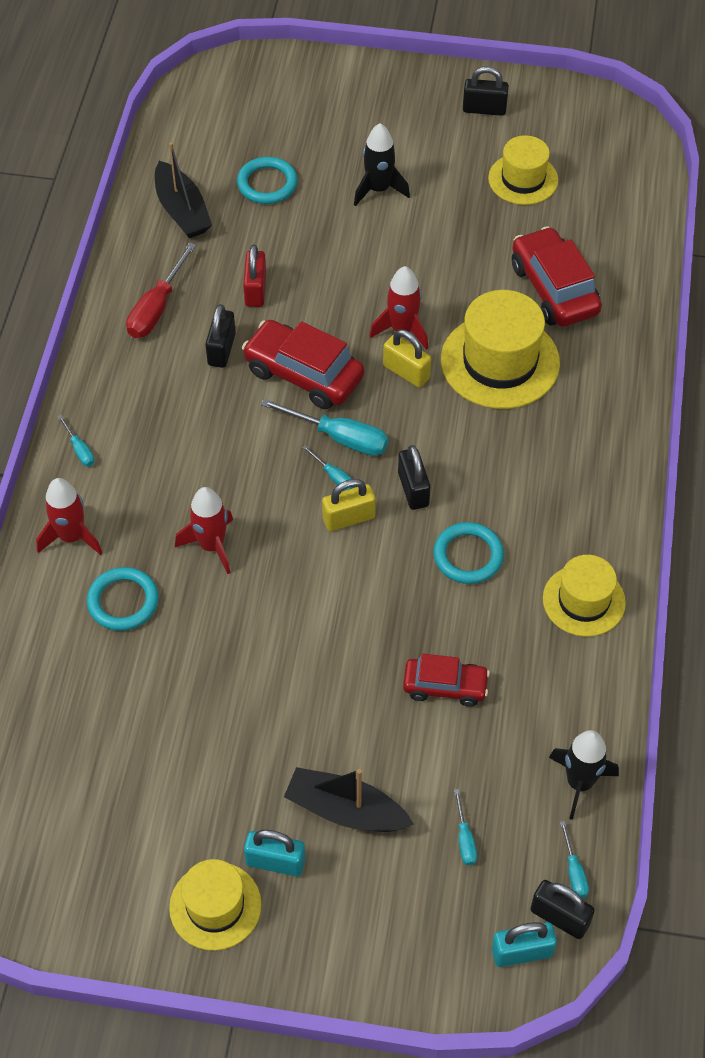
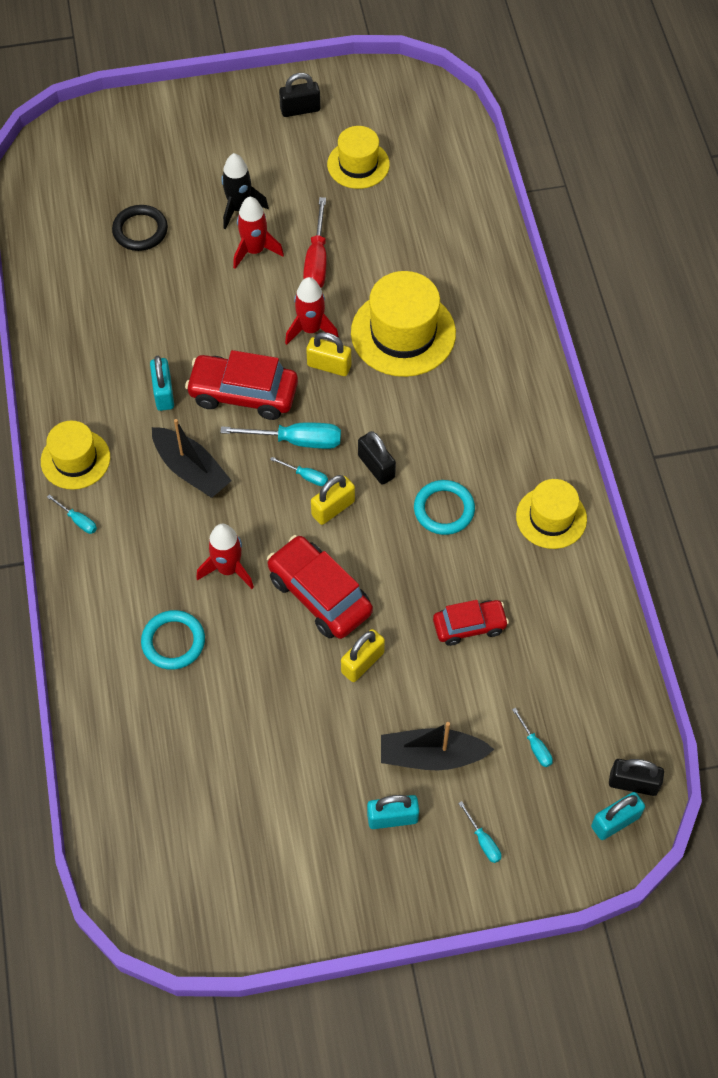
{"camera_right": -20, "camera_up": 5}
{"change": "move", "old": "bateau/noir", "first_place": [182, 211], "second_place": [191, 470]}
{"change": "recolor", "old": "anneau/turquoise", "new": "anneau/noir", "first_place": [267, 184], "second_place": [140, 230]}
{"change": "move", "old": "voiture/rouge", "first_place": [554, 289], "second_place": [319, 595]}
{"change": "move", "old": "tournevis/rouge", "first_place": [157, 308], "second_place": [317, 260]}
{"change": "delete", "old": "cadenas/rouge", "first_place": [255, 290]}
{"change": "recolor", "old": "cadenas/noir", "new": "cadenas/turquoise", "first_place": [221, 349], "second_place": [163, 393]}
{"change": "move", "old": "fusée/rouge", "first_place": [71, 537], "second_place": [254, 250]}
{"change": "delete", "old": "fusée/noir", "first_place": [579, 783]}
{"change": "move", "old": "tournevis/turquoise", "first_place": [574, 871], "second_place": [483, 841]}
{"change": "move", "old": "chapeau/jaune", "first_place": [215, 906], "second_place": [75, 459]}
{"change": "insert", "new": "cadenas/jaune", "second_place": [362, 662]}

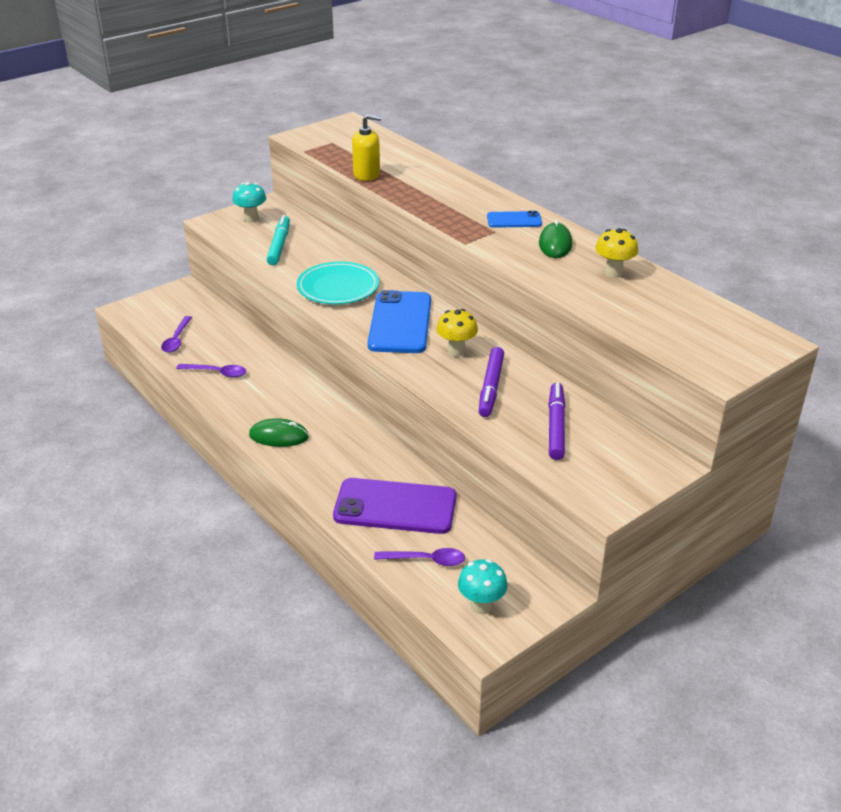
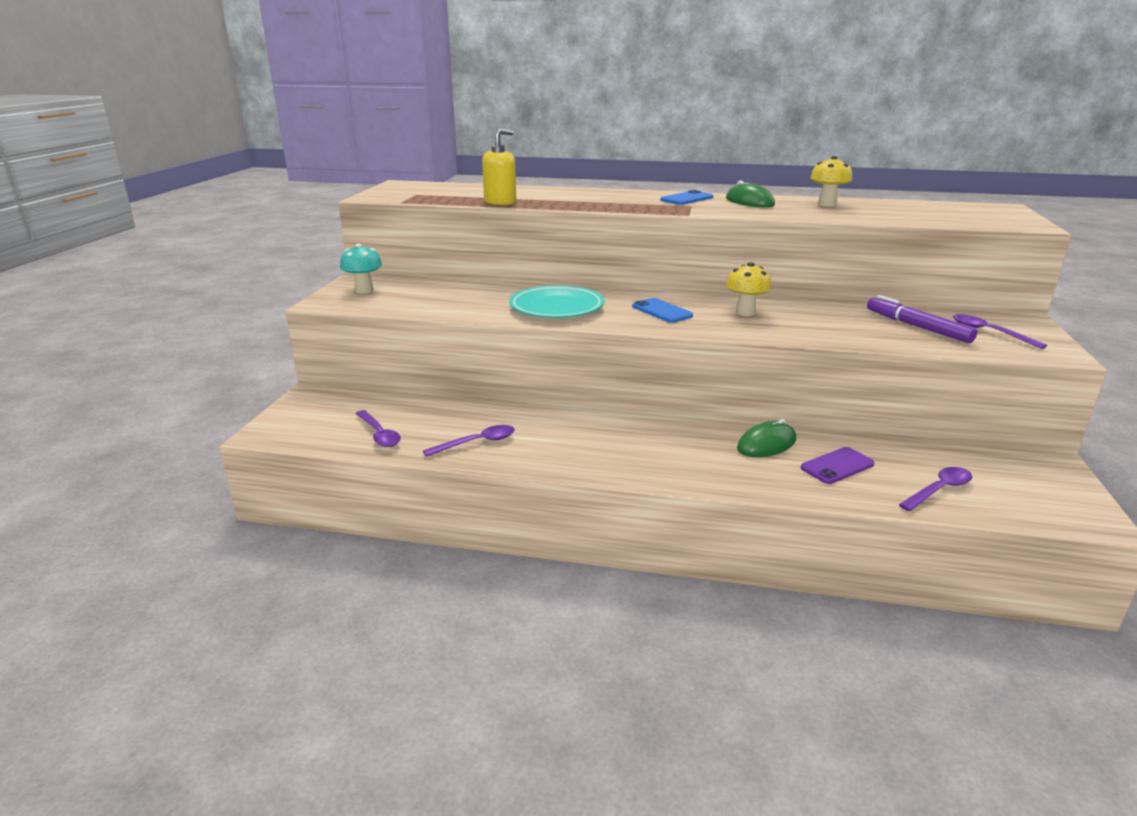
{"camera_right": -40, "camera_up": -10}
{"change": "delete", "old": "feutre/turquoise", "first_place": [279, 245]}
{"change": "resize", "old": "téléphone/bleu", "first_place": [400, 323], "second_place": [662, 311], "factor": 0.52}
{"change": "delete", "old": "feutre/violet", "first_place": [491, 387]}
{"change": "move", "old": "souris/vert", "first_place": [279, 436], "second_place": [766, 444]}
{"change": "resize", "old": "téléphone/violet", "first_place": [395, 507], "second_place": [837, 466], "factor": 0.52}
{"change": "delete", "old": "champignon/turquoise", "first_place": [481, 606]}
{"change": "insert", "new": "cuillère/violet", "second_place": [989, 332]}

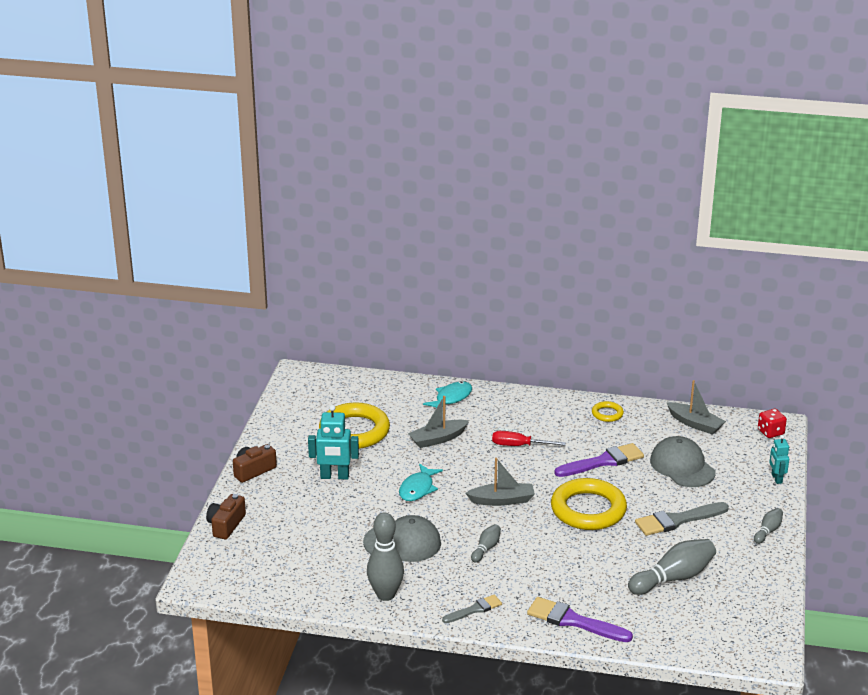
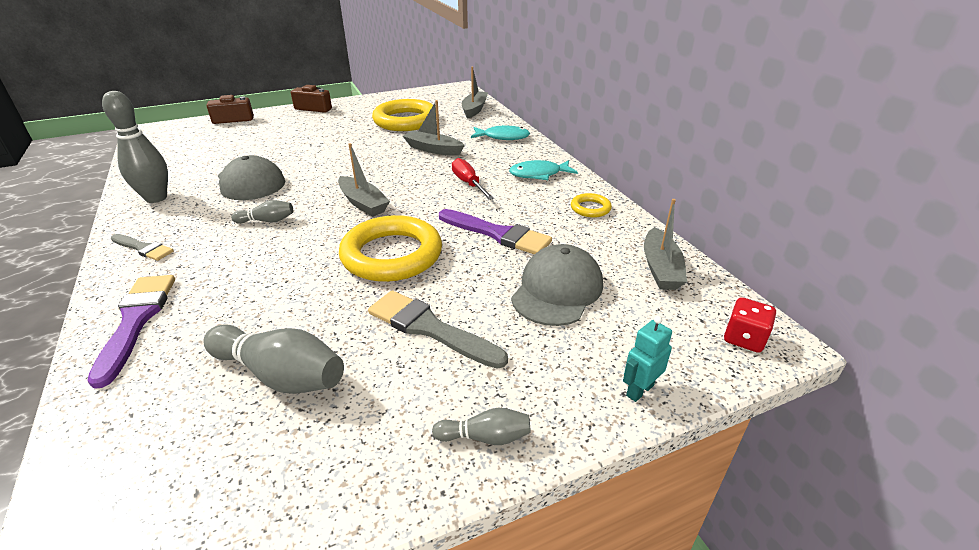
{"camera_right": 55, "camera_up": 5}
{"change": "delete", "old": "robot/turquoise", "first_place": [334, 476]}
{"change": "move", "old": "poisson/turquoise", "first_place": [418, 488], "second_place": [539, 174]}
{"change": "insert", "new": "bateau/gris", "second_place": [474, 109]}

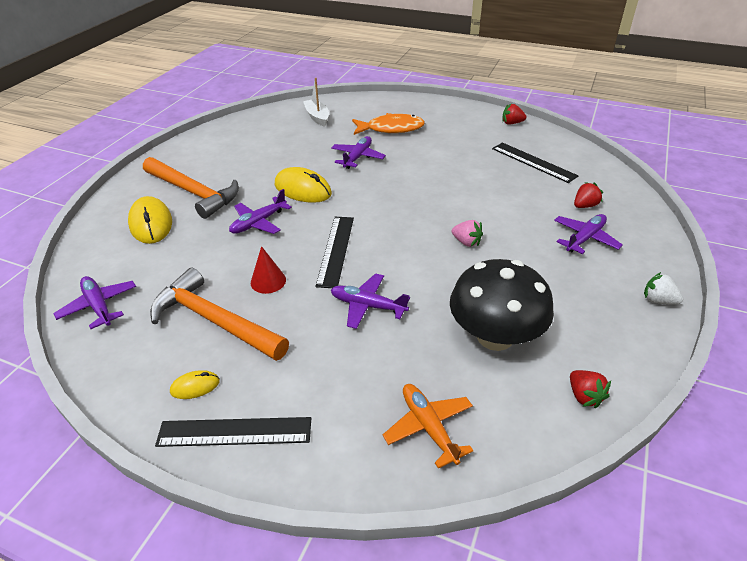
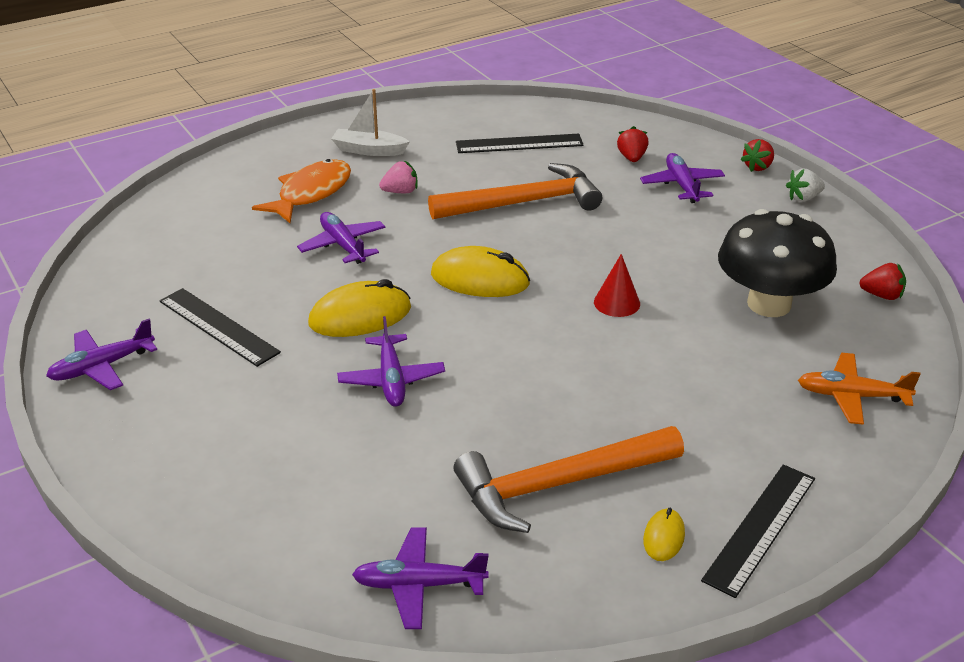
{"camera_right": -55, "camera_up": -5}
{"change": "move", "old": "bateau/blanc", "first_place": [317, 117], "second_place": [369, 150]}
{"change": "move", "old": "fraise/rouge", "first_place": [512, 123], "second_place": [757, 167]}
{"change": "move", "old": "marteau/orange", "first_place": [193, 192], "second_place": [523, 203]}
{"change": "move", "old": "souris/jaune", "first_place": [151, 223], "second_place": [480, 279]}
{"change": "move", "old": "règle/noir", "first_place": [335, 250], "second_place": [218, 326]}
{"change": "move", "old": "fraise/rose", "first_place": [466, 242], "second_place": [400, 191]}
{"change": "move", "old": "cône/rouge", "first_place": [268, 281], "second_place": [617, 303]}
{"change": "move", "old": "avion/violet", "first_place": [367, 306], "second_place": [102, 367]}

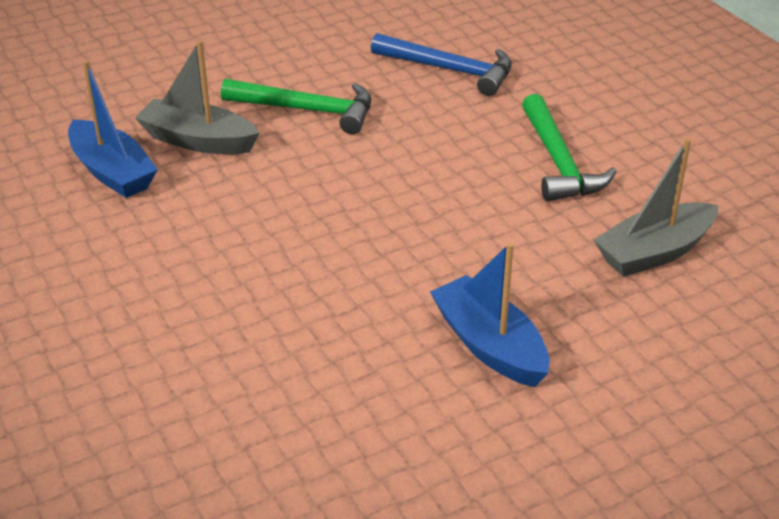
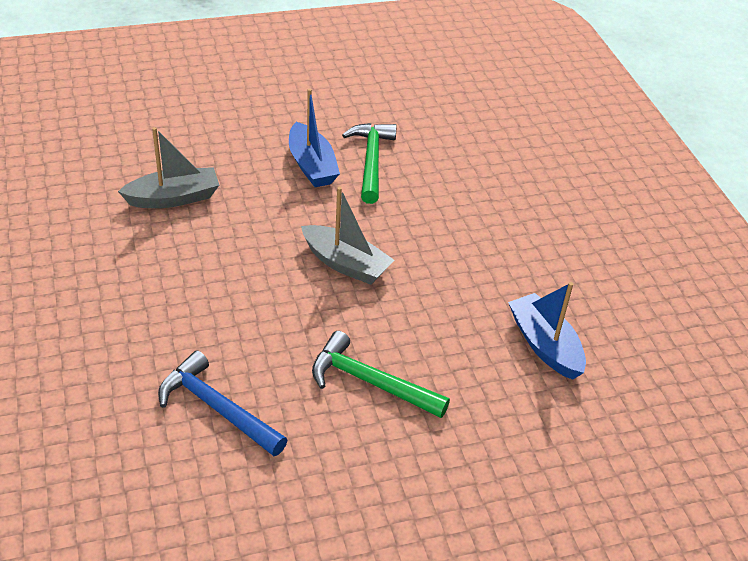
{"camera_right": -170, "camera_up": 5}
{"change": "move", "old": "bateau/gris", "first_place": [198, 140], "second_place": [346, 264]}
{"change": "move", "old": "marteau/vert", "first_place": [559, 162], "second_place": [371, 161]}

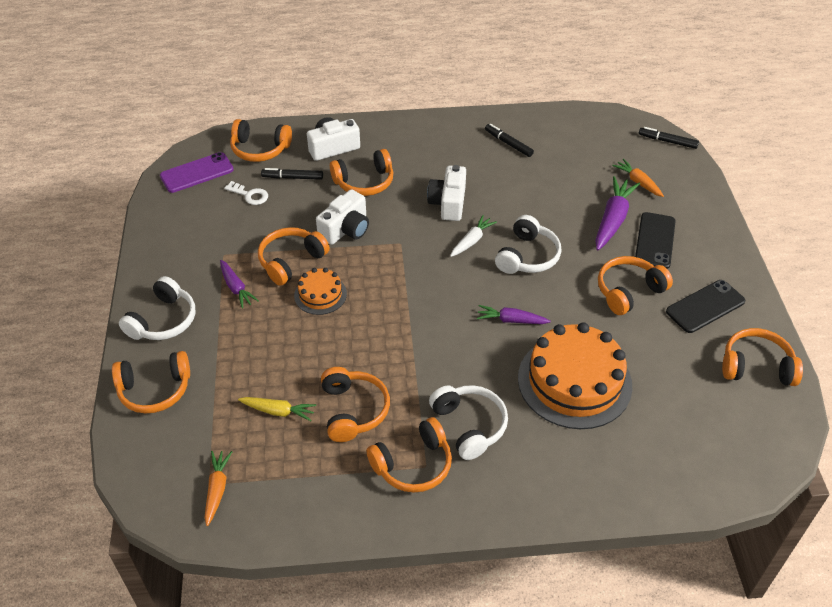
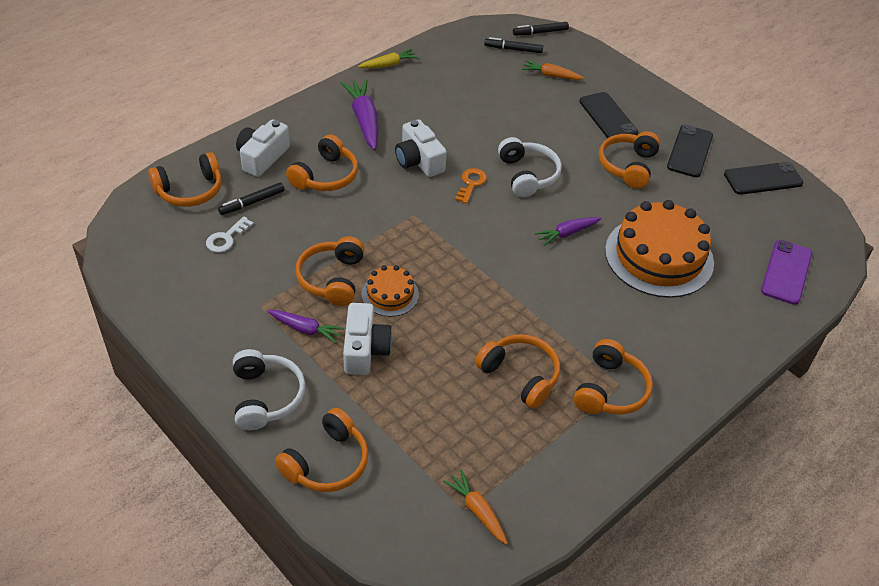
{"camera_right": -40, "camera_up": 0}
{"change": "move", "old": "feutre/noir", "first_place": [508, 143], "second_place": [513, 49]}
{"change": "move", "old": "téléphone/violet", "first_place": [197, 173], "second_place": [786, 272]}
{"change": "move", "old": "carotte/violet", "first_place": [612, 219], "second_place": [364, 120]}
{"change": "rotate", "old": "clé/blanc", "first_place": [250, 195], "second_place": [226, 238], "degrees": 135}
{"change": "move", "old": "appareil photo/blanc", "first_place": [346, 229], "second_place": [365, 349]}
{"change": "replace", "old": "carotte/blanc", "new": "clé/orange", "first_place": [472, 241], "second_place": [471, 184]}
{"change": "replace", "old": "casque audio/orange", "new": "téléphone/noir", "first_place": [756, 366], "second_place": [763, 179]}
{"change": "delete", "old": "casque audio/blanc", "first_place": [469, 425]}
{"change": "move", "old": "carotte/jaune", "first_place": [278, 411], "second_place": [388, 65]}

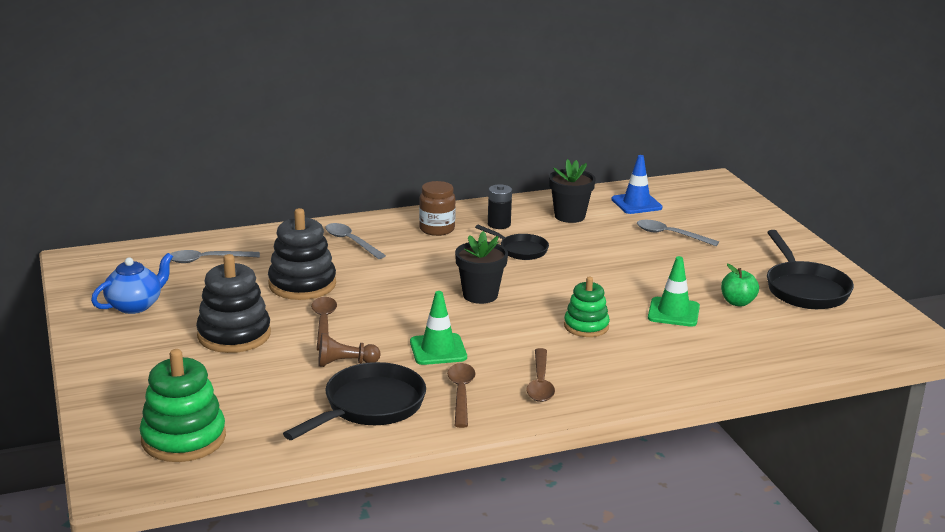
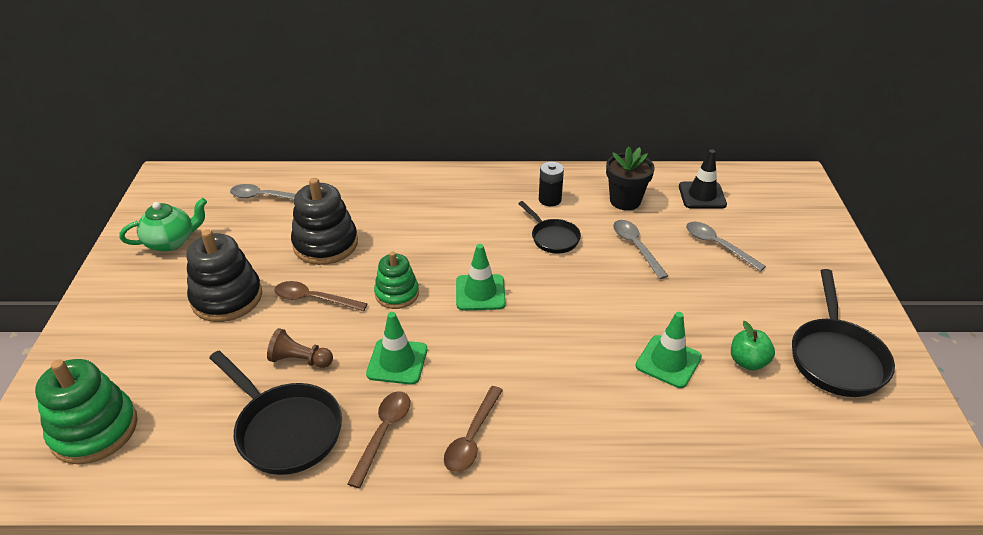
{"camera_right": 20, "camera_up": 15}
{"change": "recolor", "old": "cône de chantier/bleu", "new": "cône de chantier/noir", "first_place": [636, 204], "second_place": [702, 195]}
{"change": "delete", "old": "bocal/marron", "first_place": [437, 229]}
{"change": "move", "old": "cuillère/gris", "first_place": [351, 242], "second_place": [636, 247]}
{"change": "replace", "old": "pot de fleurs/noir", "new": "cône de chantier/vert", "first_place": [480, 295], "second_place": [480, 292]}
{"change": "recolor", "old": "théière/bleu", "new": "théière/vert", "first_place": [135, 305], "second_place": [171, 242]}
{"change": "move", "old": "jouet à empiler/vert", "first_place": [586, 326], "second_place": [397, 294]}
{"change": "rotate", "old": "cuillère/marron", "first_place": [323, 323], "second_place": [314, 299], "degrees": -90}
{"change": "rotate", "old": "poêle/noir", "first_place": [369, 407], "second_place": [285, 429], "degrees": 75}

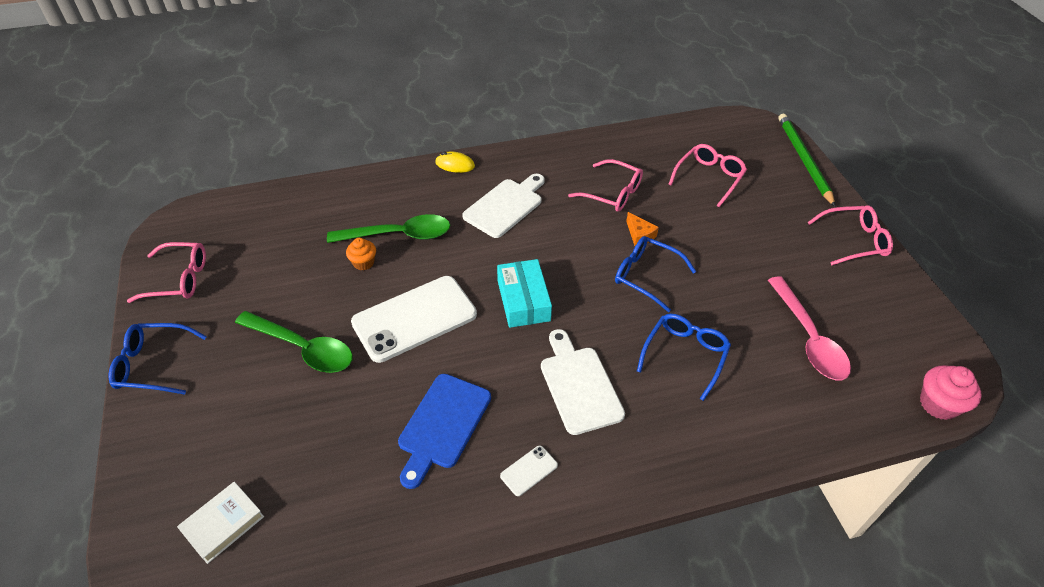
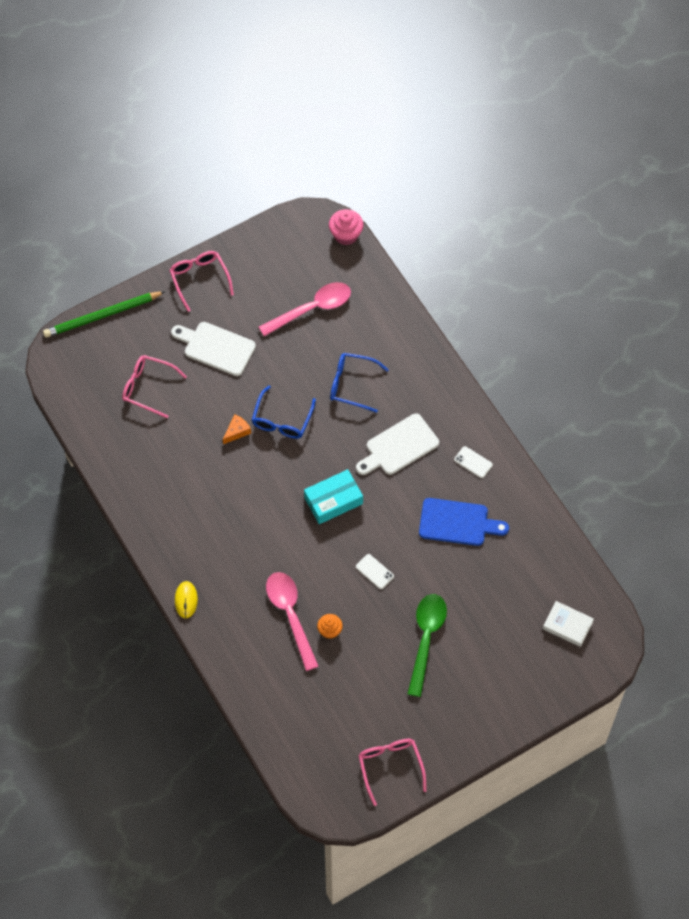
{"camera_right": -105, "camera_up": 15}
{"change": "delete", "old": "lunettes/rose", "first_place": [612, 193]}
{"change": "move", "old": "planche à découper/blanc", "first_place": [505, 206], "second_place": [216, 348]}
{"change": "recolor", "old": "cuillère/vert", "new": "cuillère/rose", "first_place": [398, 235], "second_place": [290, 615]}
{"change": "resize", "old": "téléphone/blanc", "first_place": [414, 318], "second_place": [374, 571], "factor": 0.41}
{"change": "delete", "old": "lunettes/bleu", "first_place": [153, 364]}

